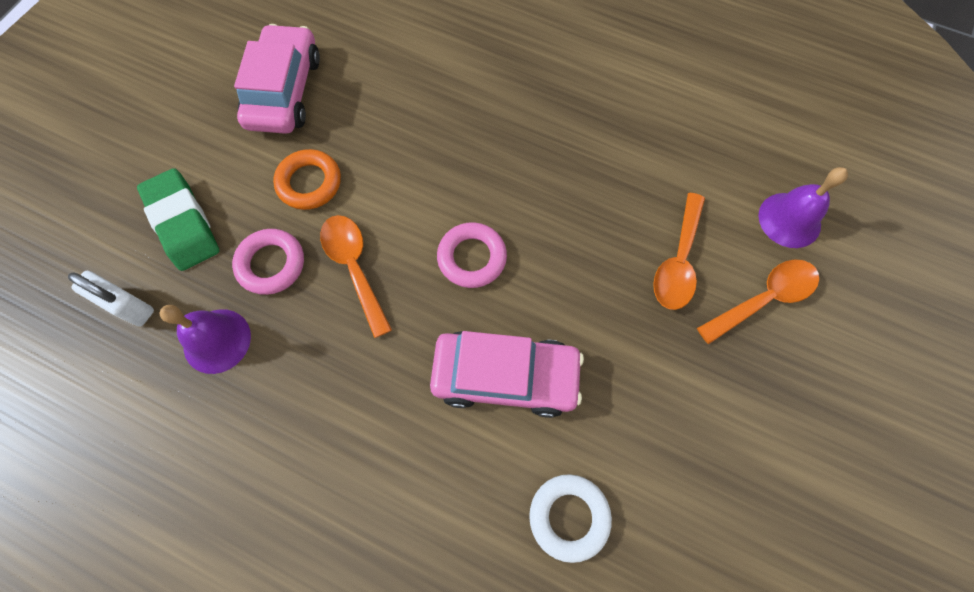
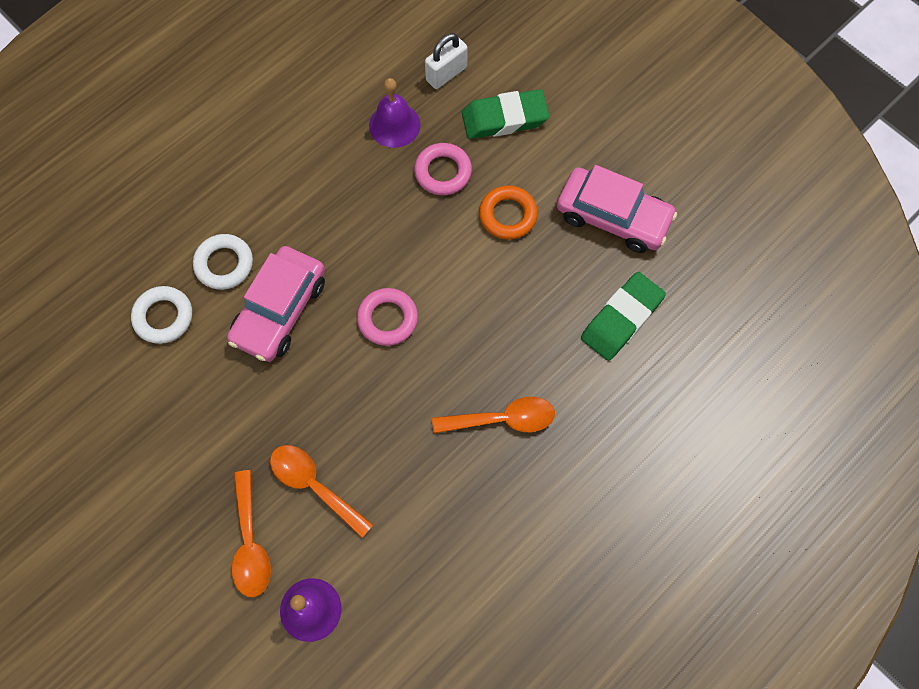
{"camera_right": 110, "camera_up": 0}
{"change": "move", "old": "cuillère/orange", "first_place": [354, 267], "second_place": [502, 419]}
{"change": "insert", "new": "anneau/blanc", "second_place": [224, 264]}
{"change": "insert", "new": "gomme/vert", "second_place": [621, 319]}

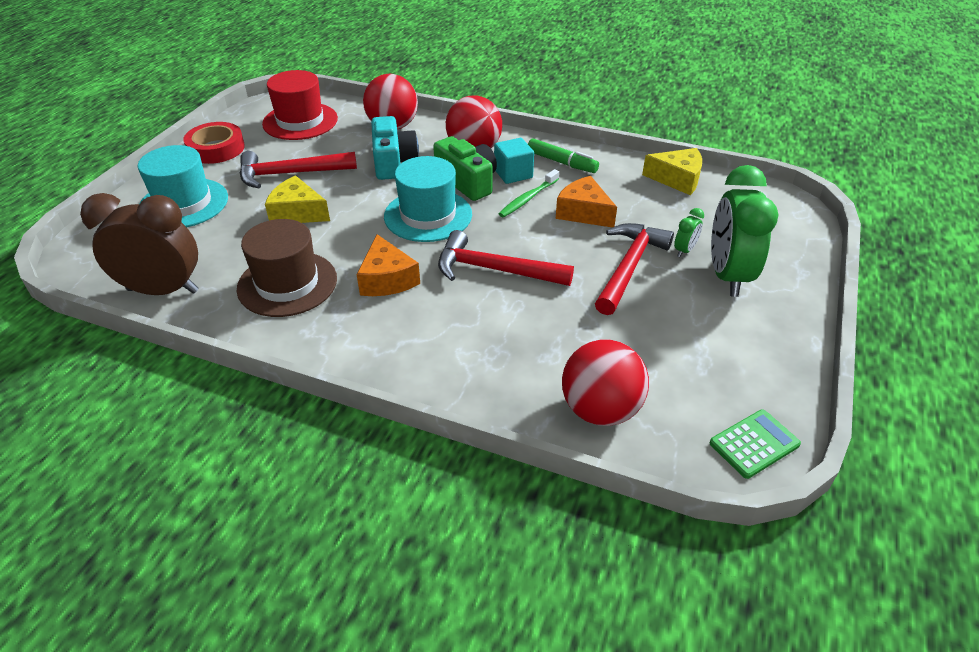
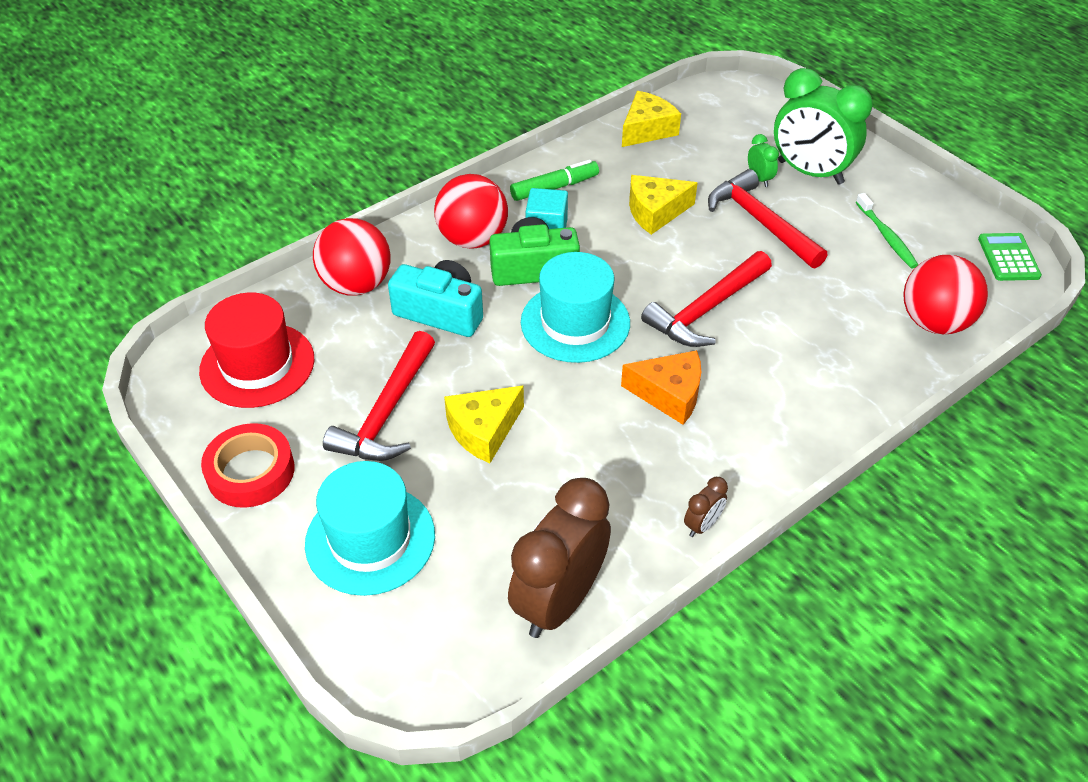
{"camera_right": -60, "camera_up": 5}
{"change": "move", "old": "brosse à dents/vert", "first_place": [528, 198], "second_place": [886, 236]}
{"change": "recolor", "old": "fromage/orange", "new": "fromage/jaune", "first_place": [583, 212], "second_place": [655, 212]}
{"change": "delete", "old": "chapeau/marron", "first_place": [287, 283]}
{"change": "insert", "new": "réveil/marron", "second_place": [702, 525]}

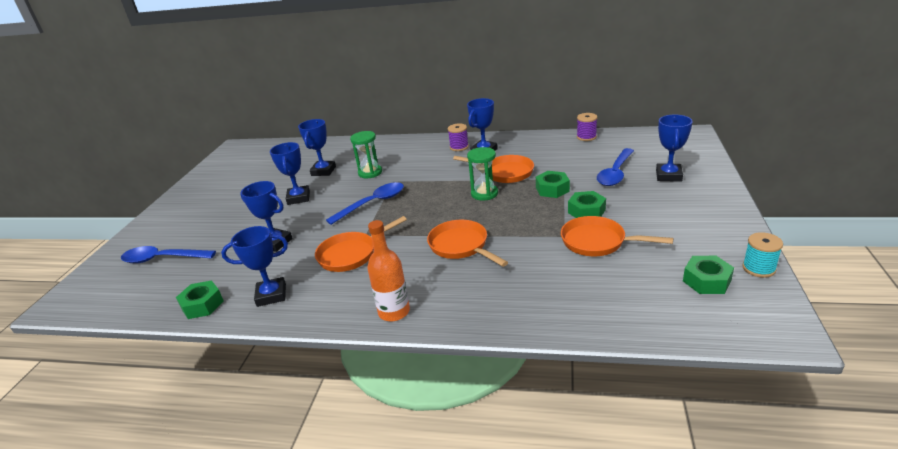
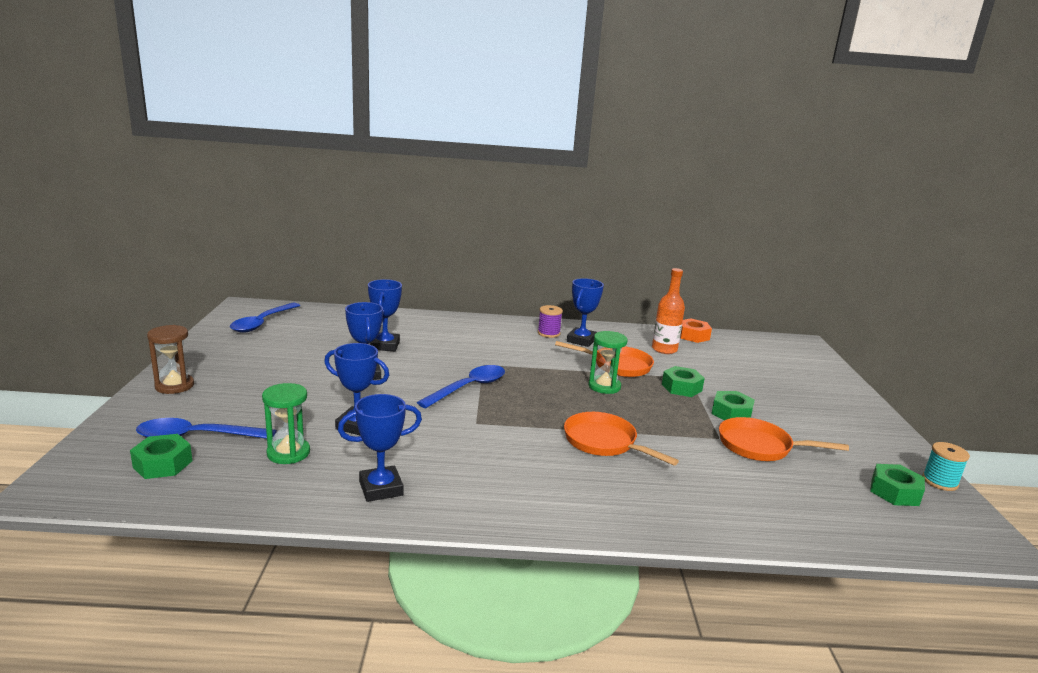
{"camera_right": -15, "camera_up": -10}
{"change": "replace", "old": "bobine/violet", "new": "écrou/orange", "first_place": [586, 137], "second_place": [693, 336]}
{"change": "delete", "old": "trophée/bleu", "first_place": [668, 176]}
{"change": "move", "old": "sablier/vert", "first_place": [370, 173], "second_place": [288, 453]}
{"change": "move", "old": "cuillère/bleu", "first_place": [615, 173], "second_place": [262, 323]}
{"change": "delete", "old": "poêle/orange", "first_place": [351, 254]}
{"change": "move", "old": "bouteille/orange", "first_place": [394, 312], "second_place": [664, 349]}
{"change": "move", "old": "écrou/vert", "first_place": [202, 305], "second_place": [163, 464]}
{"change": "insert", "new": "sablier/marron", "second_place": [174, 386]}

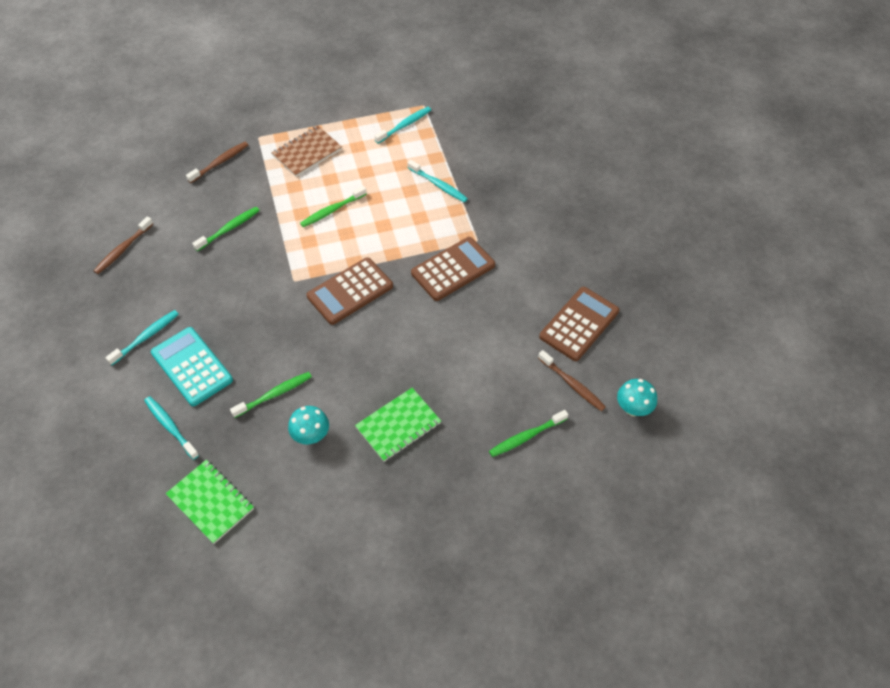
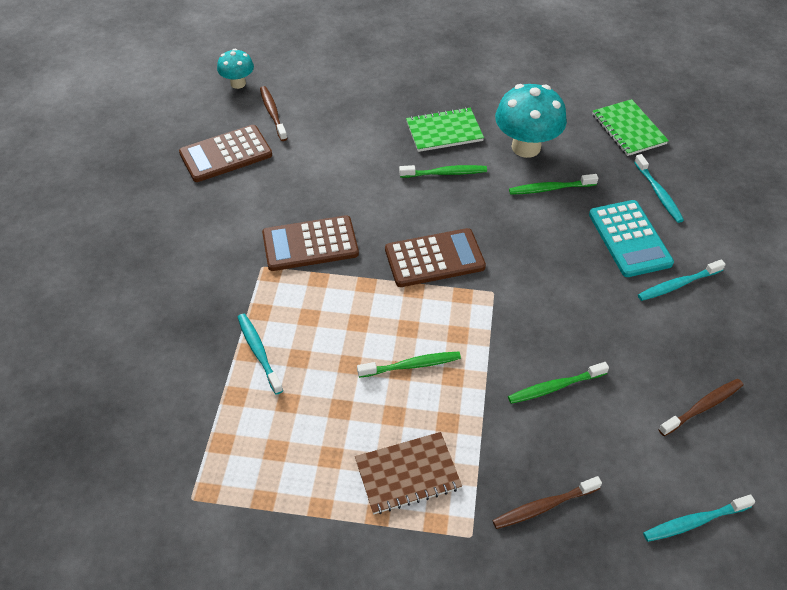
{"camera_right": -155, "camera_up": -5}
{"change": "move", "old": "brosse à dents/turquoise", "first_place": [404, 125], "second_place": [694, 522]}
{"change": "resize", "old": "champignon/turquoise", "first_place": [311, 436], "second_place": [526, 147], "factor": 1.79}
{"change": "move", "old": "brosse à dents/vert", "first_place": [526, 437], "second_place": [445, 173]}

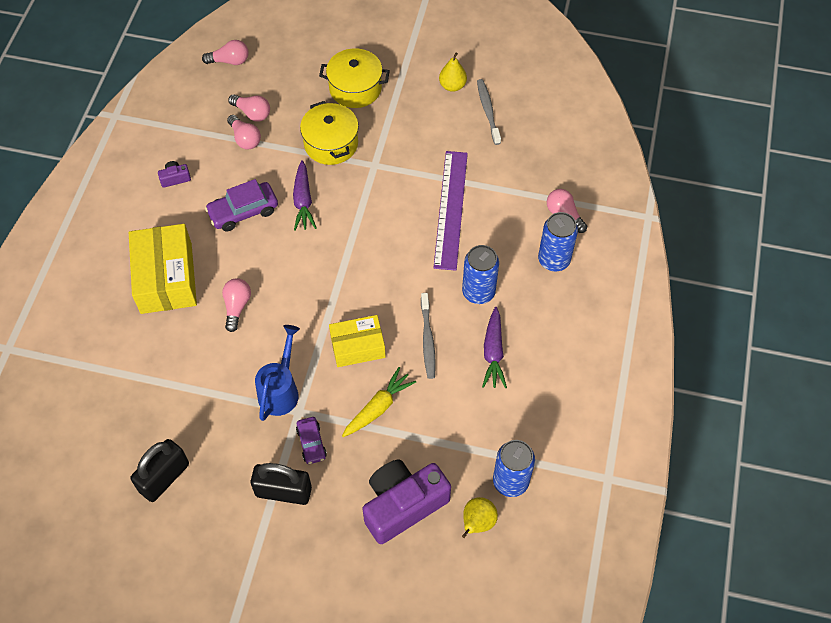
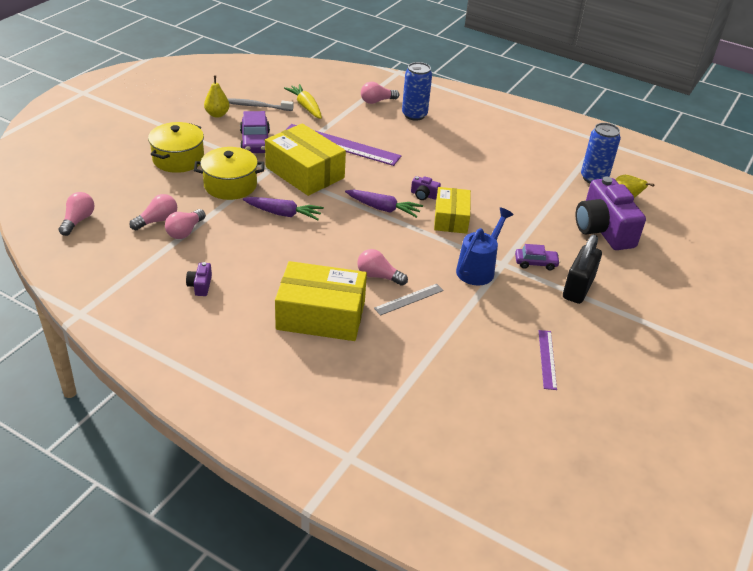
{"camera_right": -75, "camera_up": -20}
{"change": "rotate", "old": "ampoule/rose", "first_place": [245, 138], "second_place": [185, 231], "degrees": 135}
{"change": "move", "old": "voiture/violet", "first_place": [243, 211], "second_place": [255, 142]}
{"change": "delete", "old": "canette/bleu", "first_place": [478, 292]}
{"change": "delete", "old": "brosse à dents/gris", "first_place": [427, 340]}
{"change": "move", "old": "carotte/violet", "first_place": [493, 353], "second_place": [383, 209]}
{"change": "rotate", "old": "arrosoir/bleu", "first_place": [280, 390], "second_place": [478, 269], "degrees": 90}
{"change": "move", "old": "carotte/jaune", "first_place": [378, 407], "second_place": [306, 106]}
{"change": "replace", "old": "cadenas/noir", "new": "règle/violet", "first_place": [164, 478], "second_place": [547, 359]}
{"change": "insert", "new": "boîte/jaune", "second_place": [305, 172]}
{"change": "insert", "new": "appareil photo/violet", "second_place": [424, 195]}
{"change": "insert", "new": "règle/gris", "second_place": [409, 299]}

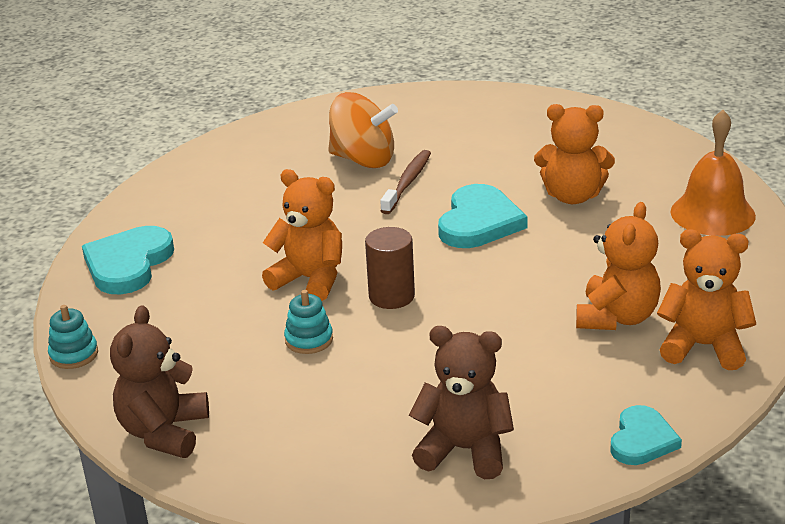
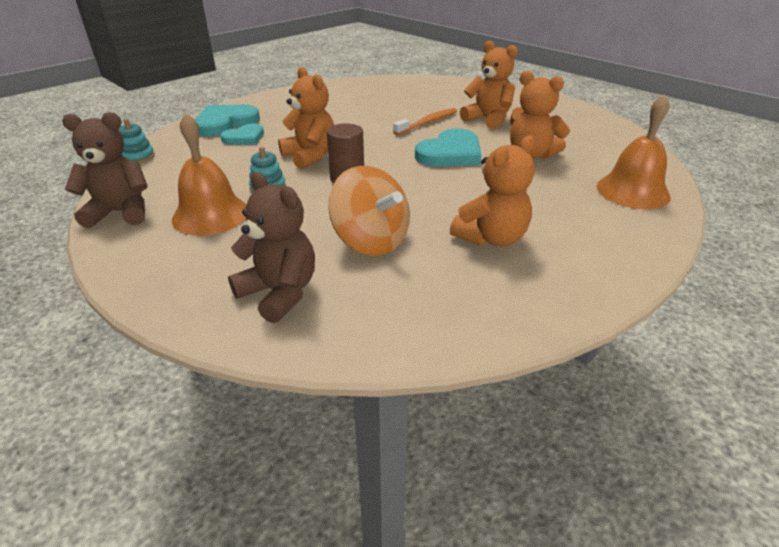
{"camera_right": 25, "camera_up": 5}
{"change": "move", "old": "toupie/orange", "first_place": [363, 160], "second_place": [370, 241]}
{"change": "recolor", "old": "brosse à dents/marron", "new": "brosse à dents/orange", "first_place": [407, 182], "second_place": [427, 122]}
{"change": "move", "old": "ours en peluche/orange", "first_place": [703, 346], "second_place": [488, 120]}
{"change": "rotate", "old": "ours en peluche/marron", "first_place": [164, 432], "second_place": [120, 212], "degrees": 45}
{"change": "move", "old": "cœur/turquoise", "first_place": [642, 440], "second_place": [244, 137]}
{"change": "insert", "new": "cloche/orange", "second_place": [210, 215]}

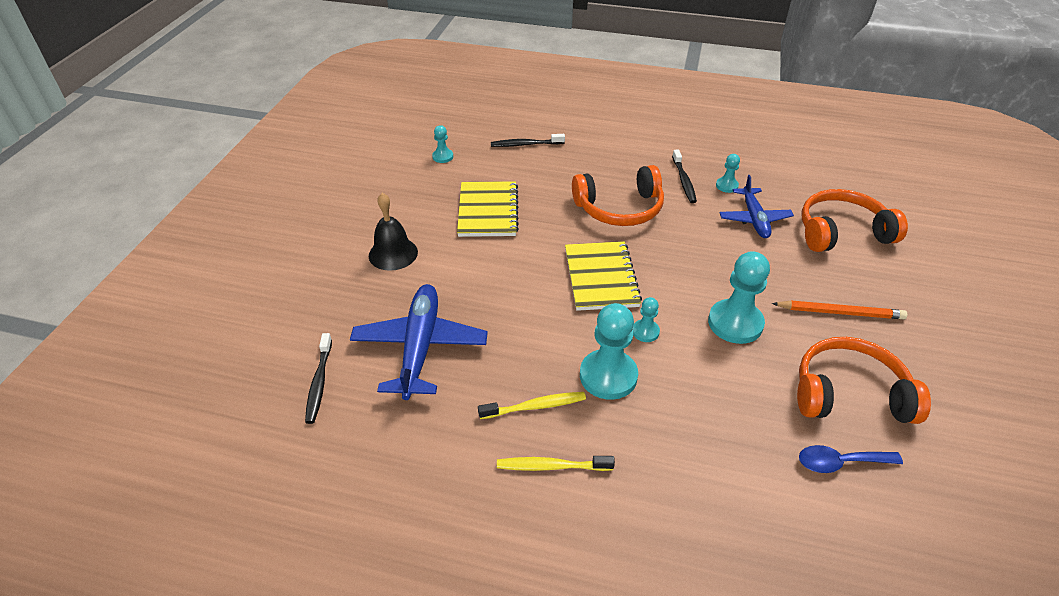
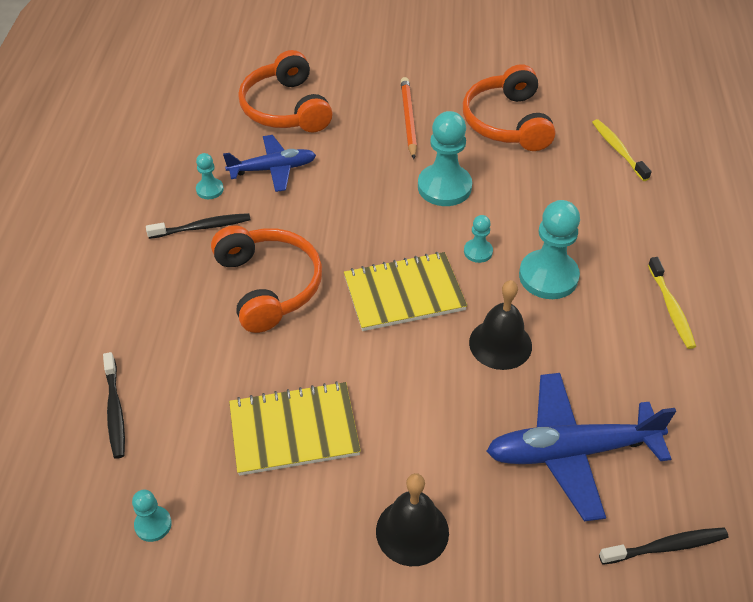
{"camera_right": -100, "camera_up": 5}
{"change": "move", "old": "brosse à dents/jaune", "first_place": [535, 406], "second_place": [618, 150]}
{"change": "delete", "old": "cuillère/bleu", "first_place": [840, 462]}
{"change": "insert", "new": "cloche/noir", "second_place": [500, 344]}

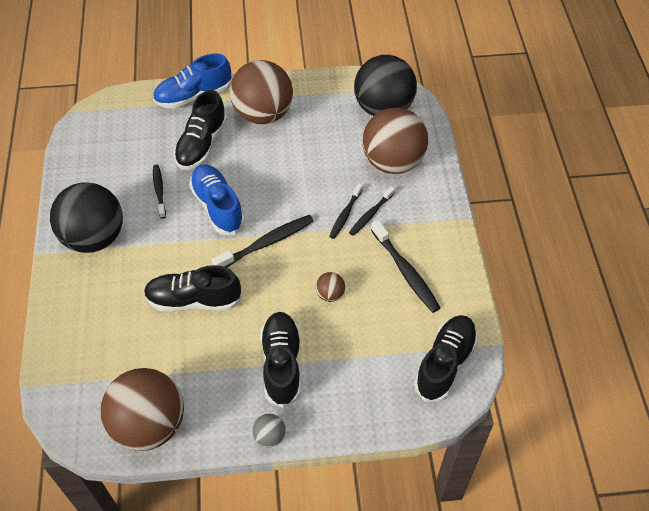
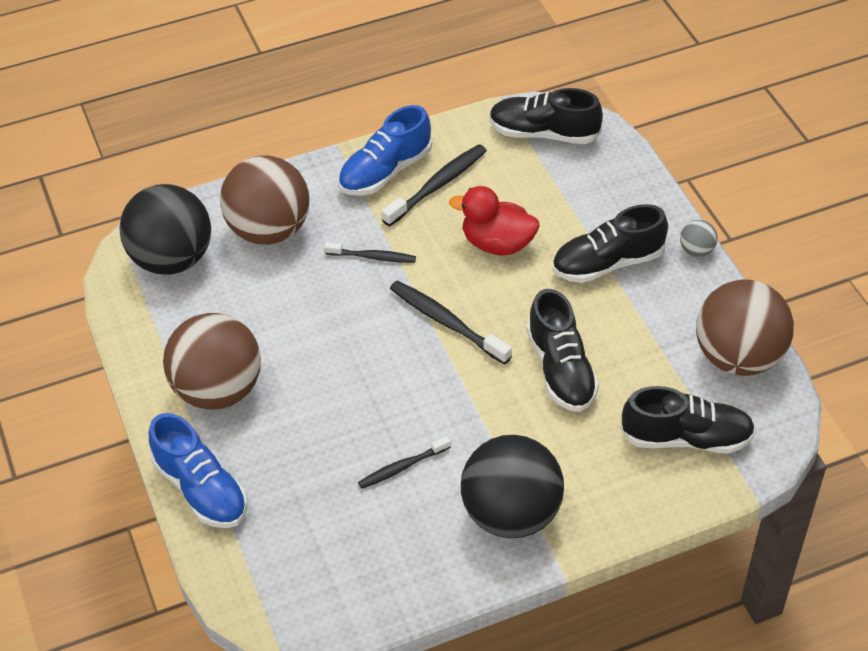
{"camera_right": -105, "camera_up": -5}
{"change": "move", "old": "chaussure/noir", "first_place": [202, 144], "second_place": [686, 438]}
{"change": "move", "old": "chaussure/bleu", "first_place": [217, 206], "second_place": [385, 171]}
{"change": "delete", "old": "brosse à dents/noir", "first_place": [371, 214]}
{"change": "replace", "old": "balle/marron", "new": "canard/rouge", "first_place": [330, 294], "second_place": [497, 244]}

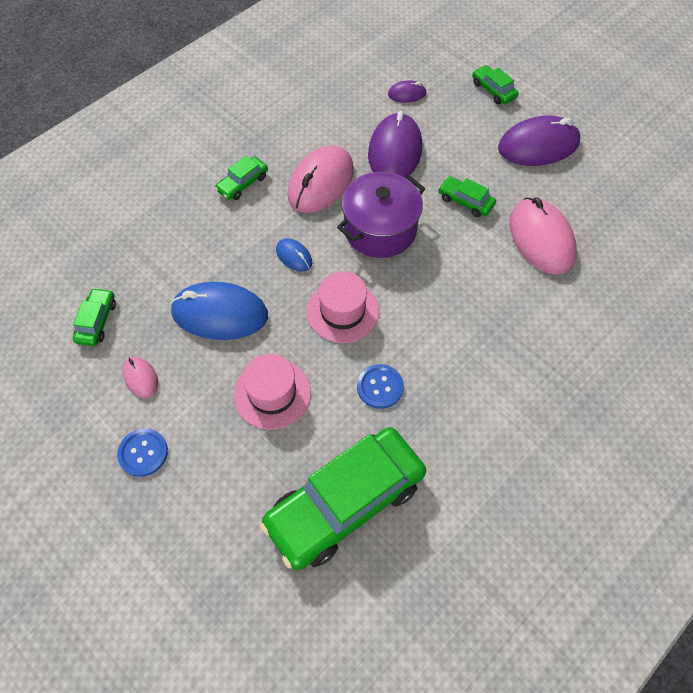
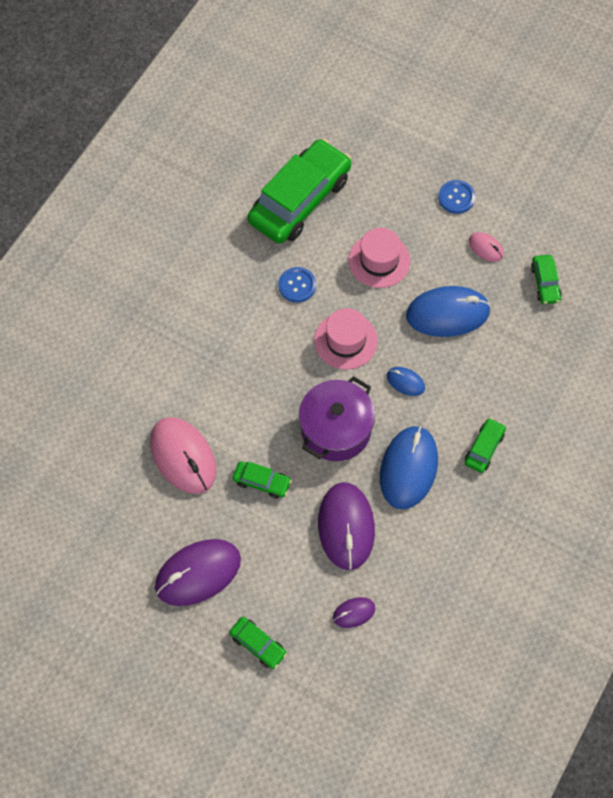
{"camera_right": 165, "camera_up": 5}
{"change": "recolor", "old": "souris/rose", "new": "souris/bleu", "first_place": [321, 183], "second_place": [408, 468]}

